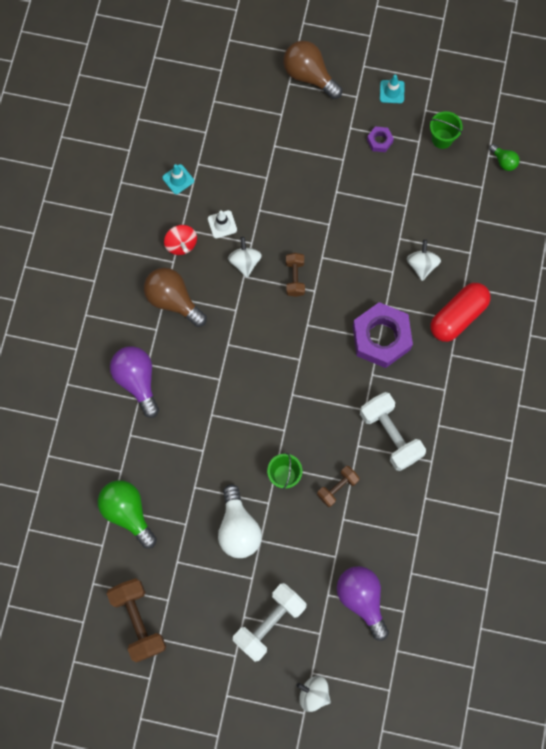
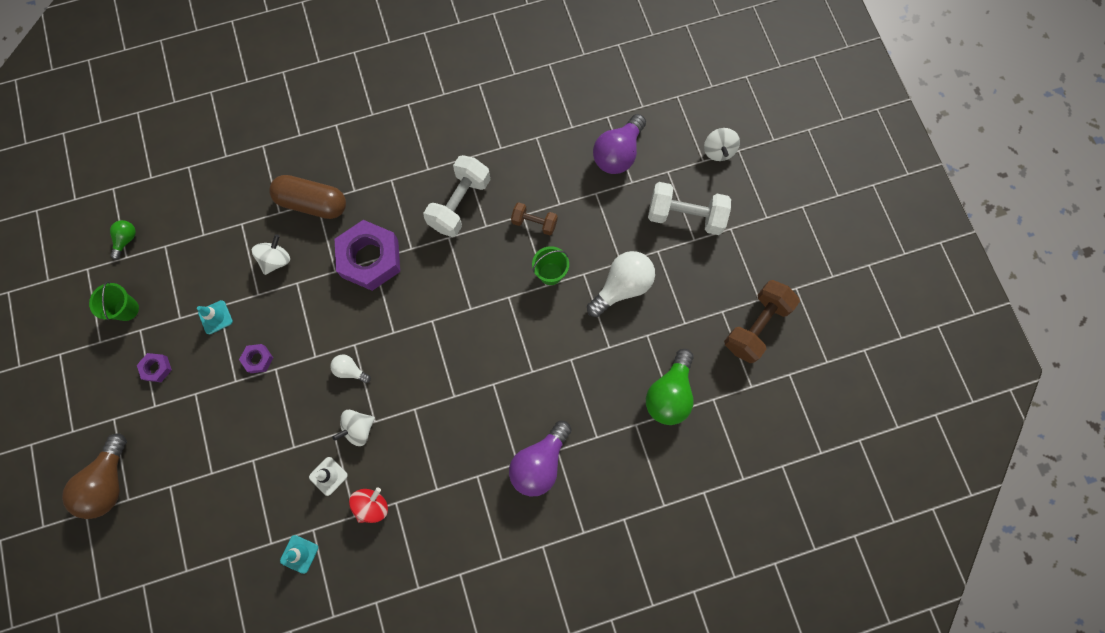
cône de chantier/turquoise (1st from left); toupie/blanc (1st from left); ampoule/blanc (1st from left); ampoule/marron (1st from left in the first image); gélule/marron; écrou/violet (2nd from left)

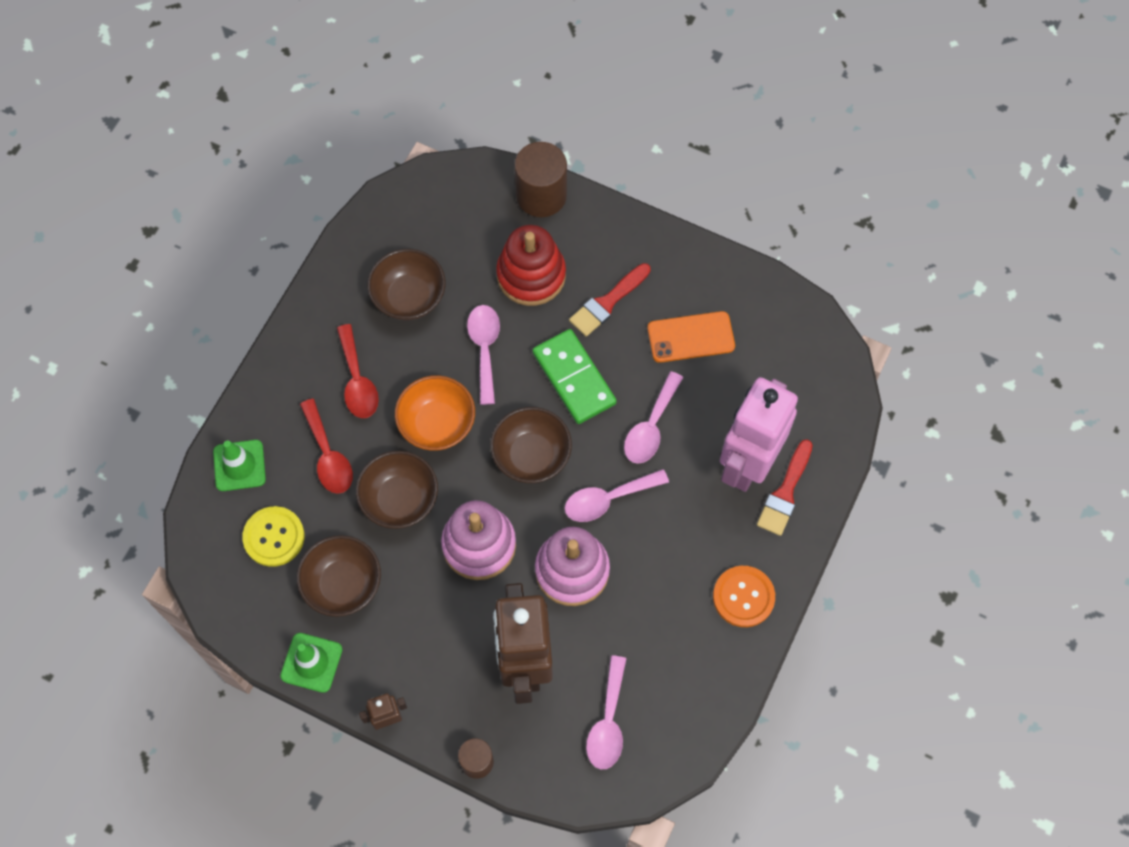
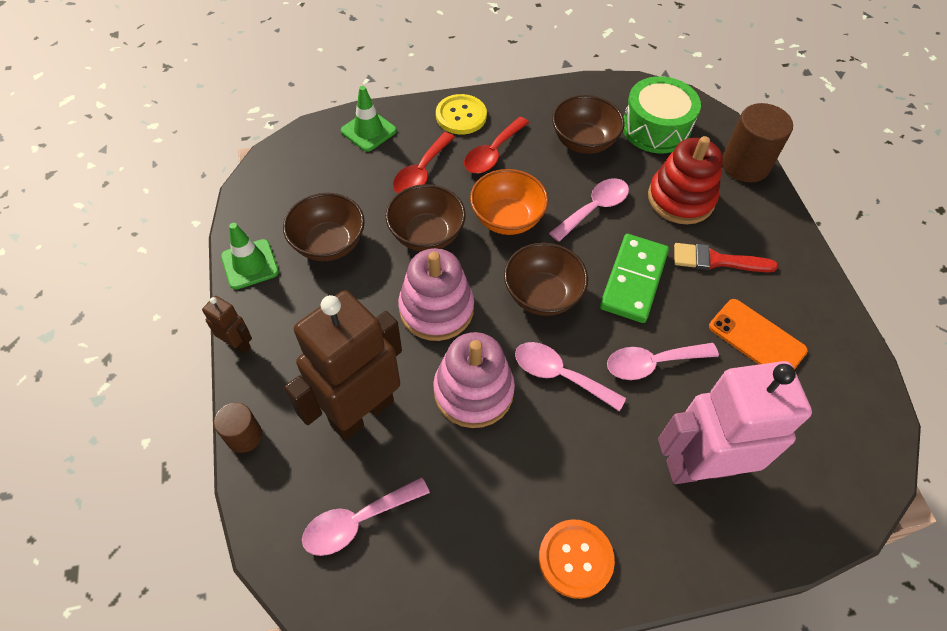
pinceau/rouge (2nd from left in the first image); bouton/jaune; tambour/vert

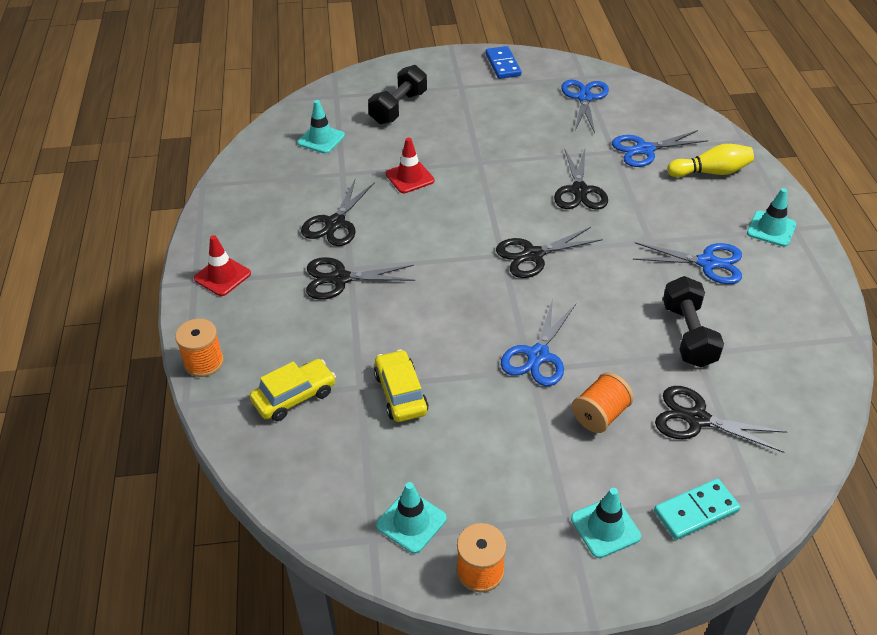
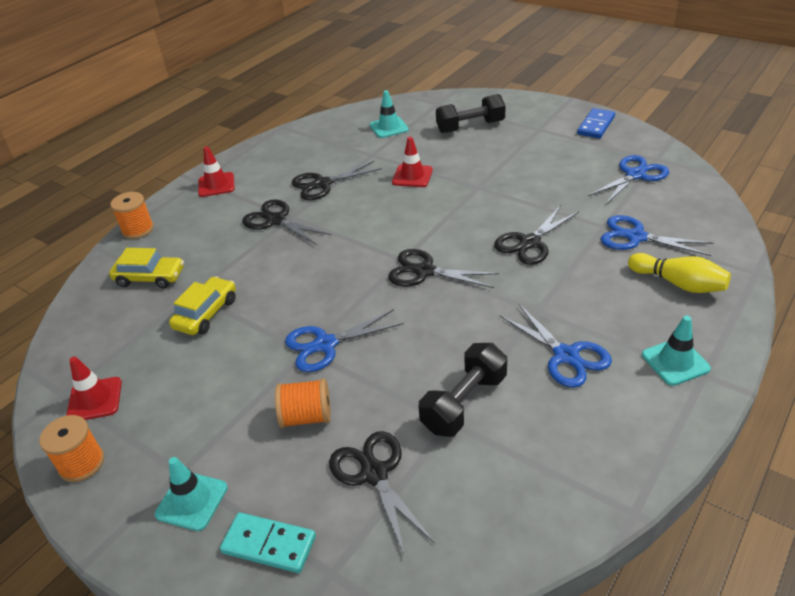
cône de chantier/rouge (1st from left)

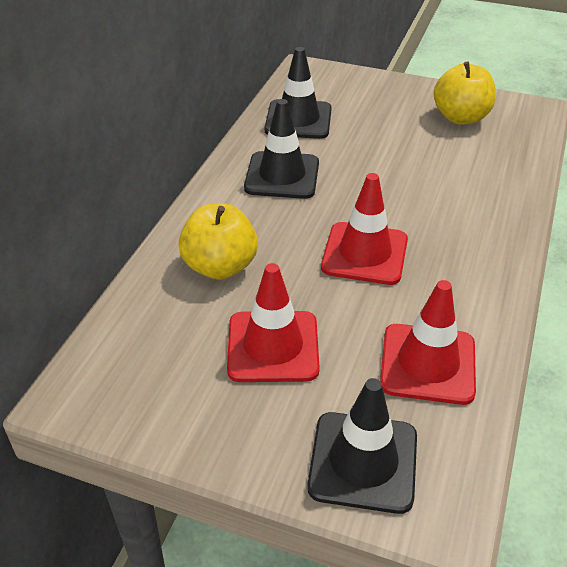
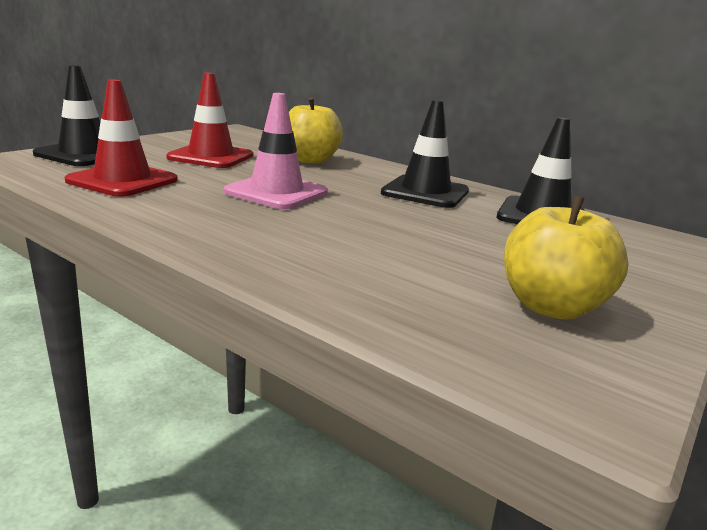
cône de chantier/rose

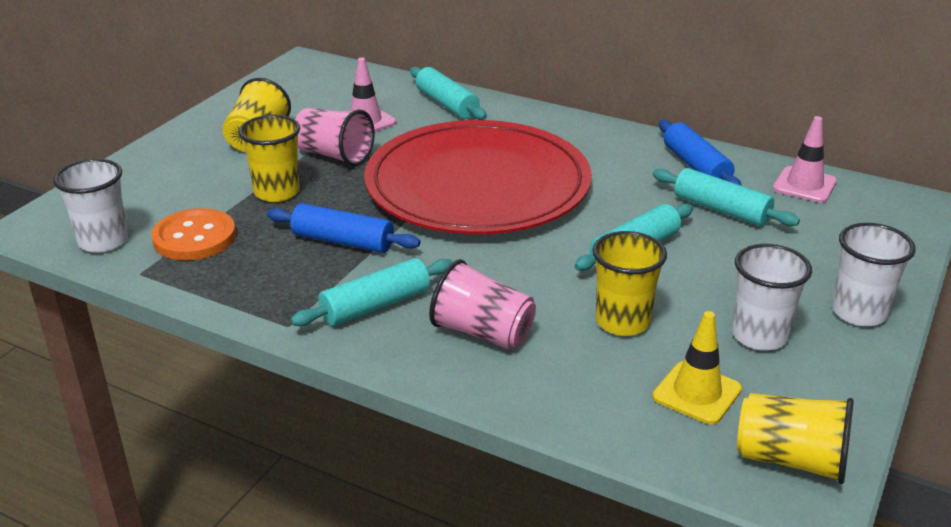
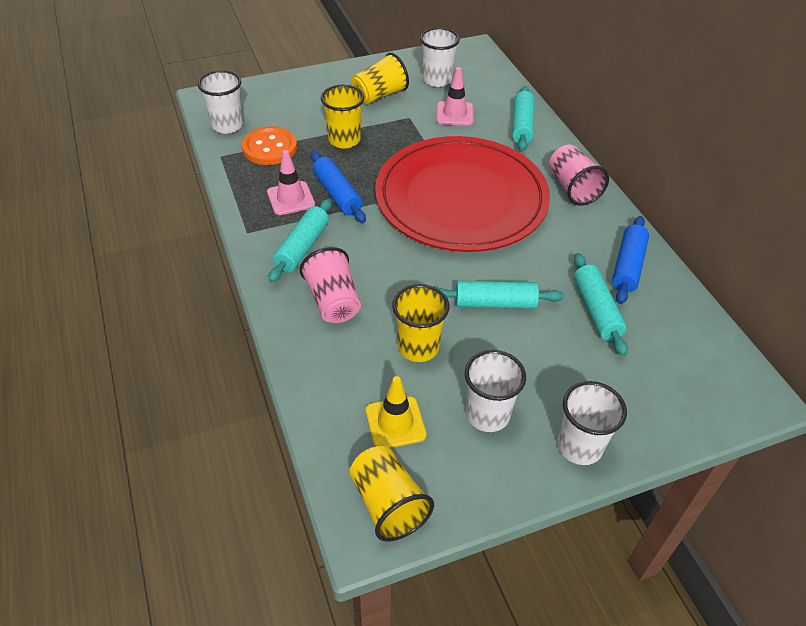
gobelet/rose (2nd from left); cône de chantier/rose (1st from left); rouleau à pâtisserie/turquoise (1st from left); gobelet/blanc (2nd from left)

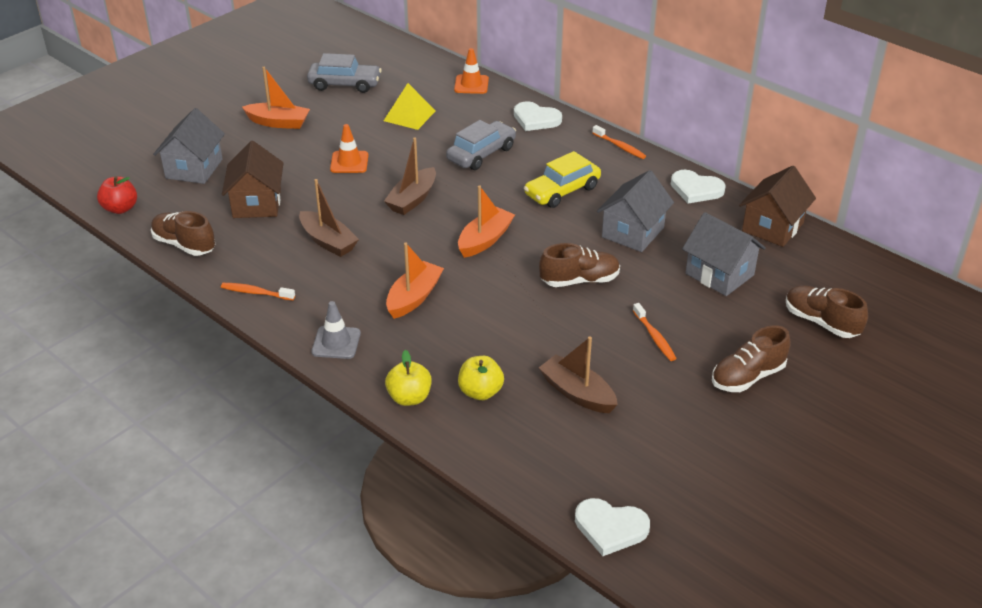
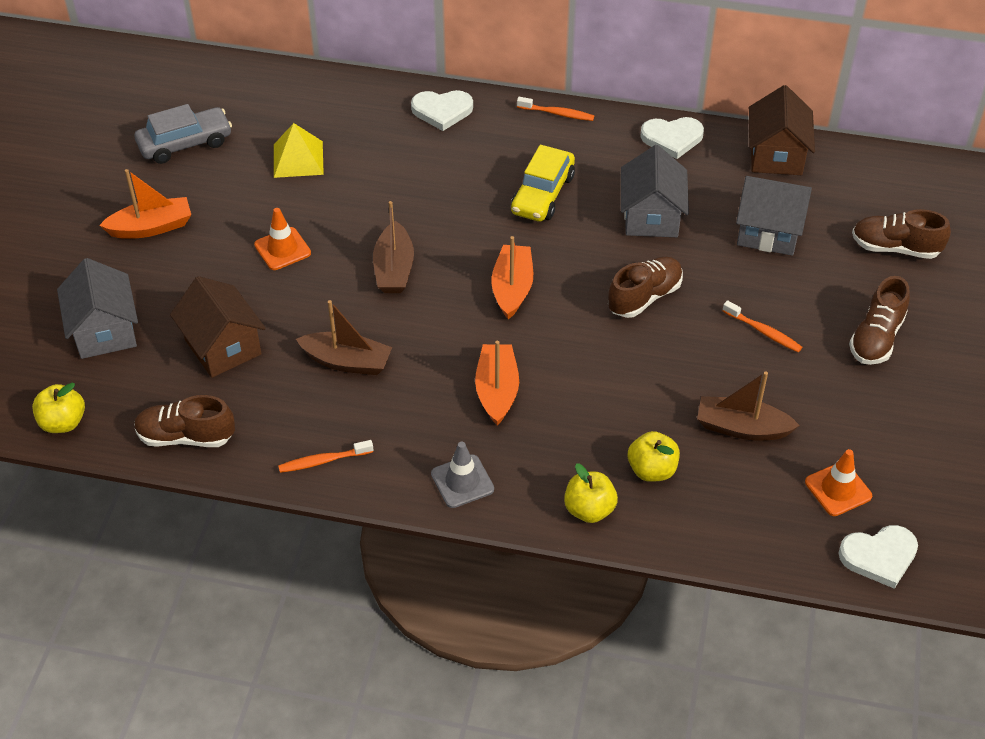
cône de chantier/orange (2nd from left); voiture/gris (2nd from left in the first image); pomme/jaune (1st from left)

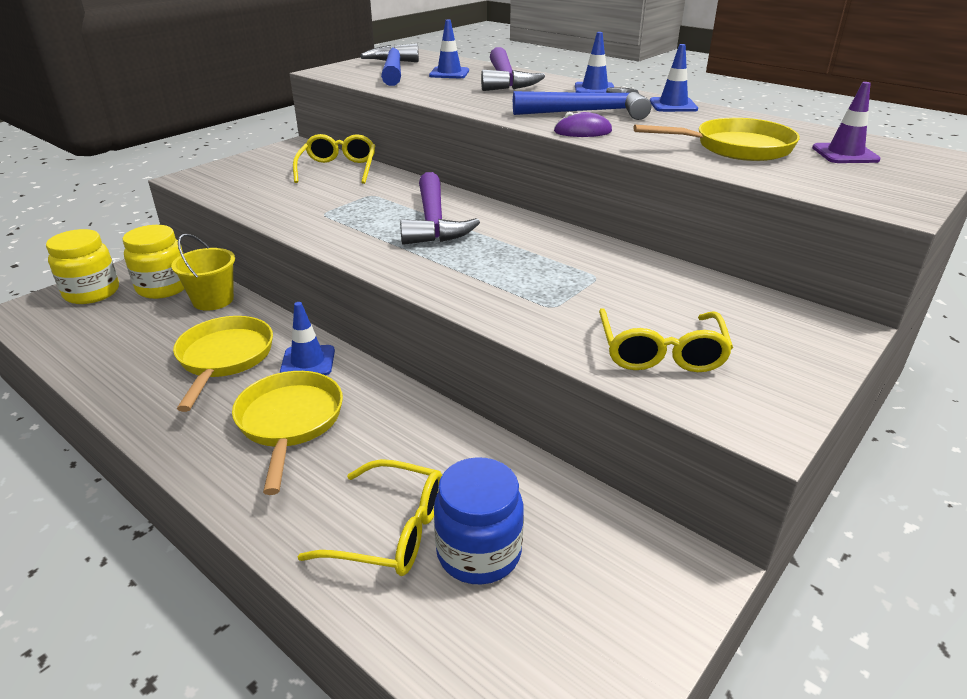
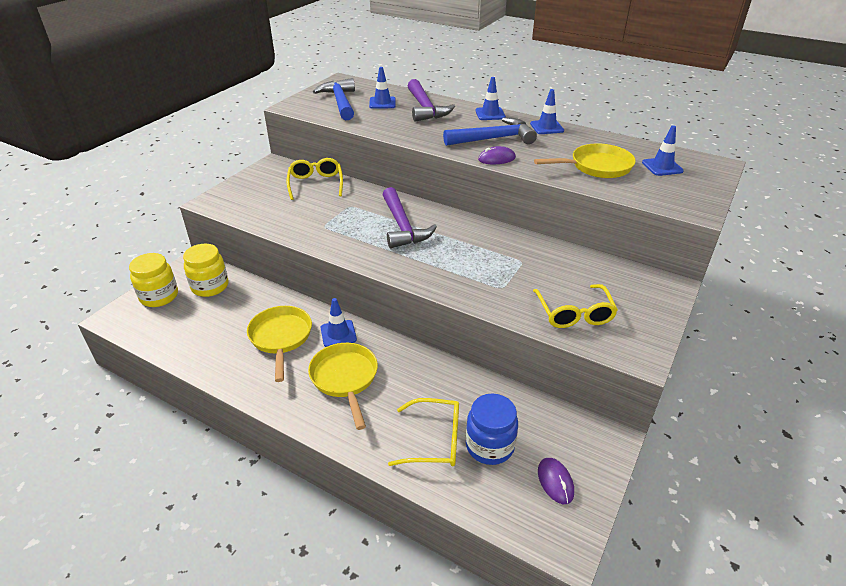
cône de chantier/bleu (5th from left); seau/jaune; souris/violet (2nd from left)

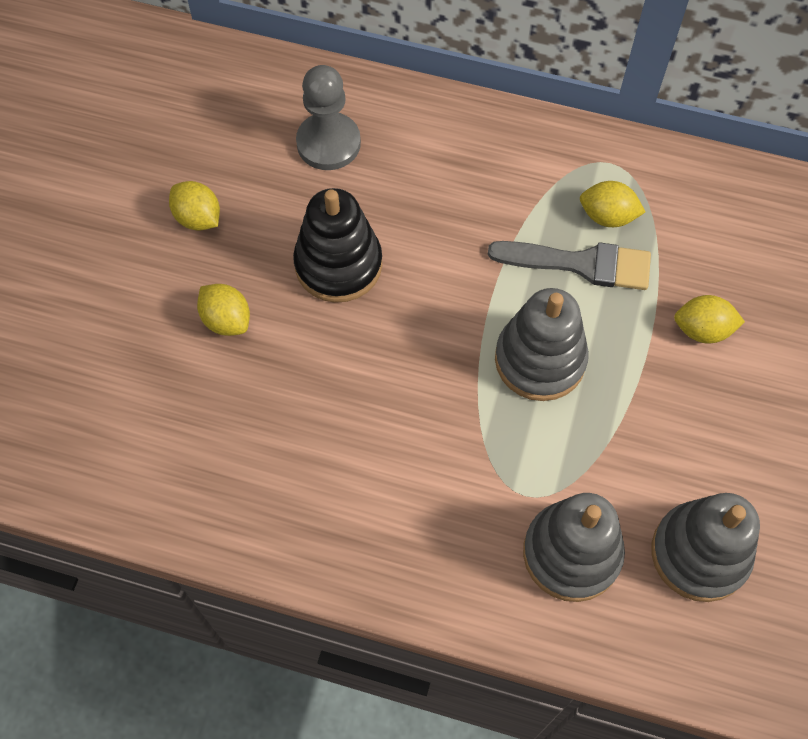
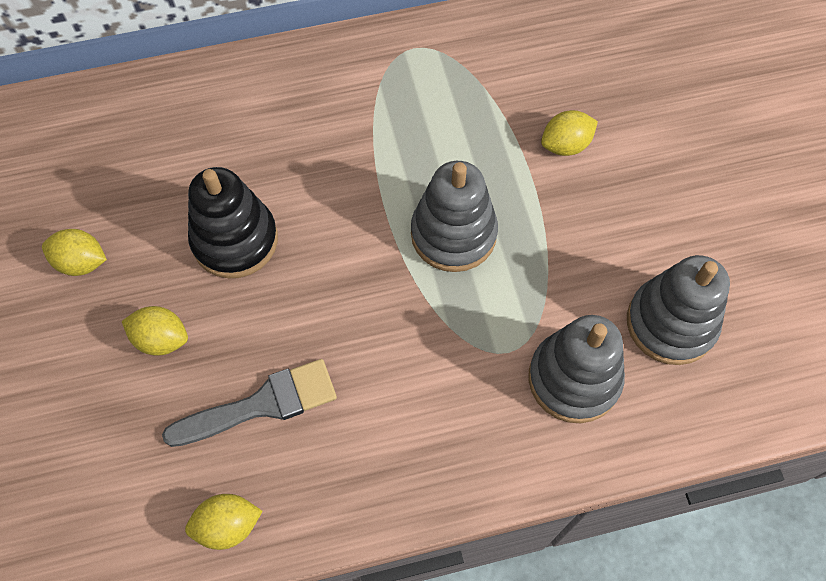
pion/gris; citron/jaune (3rd from left); pinceau/gris

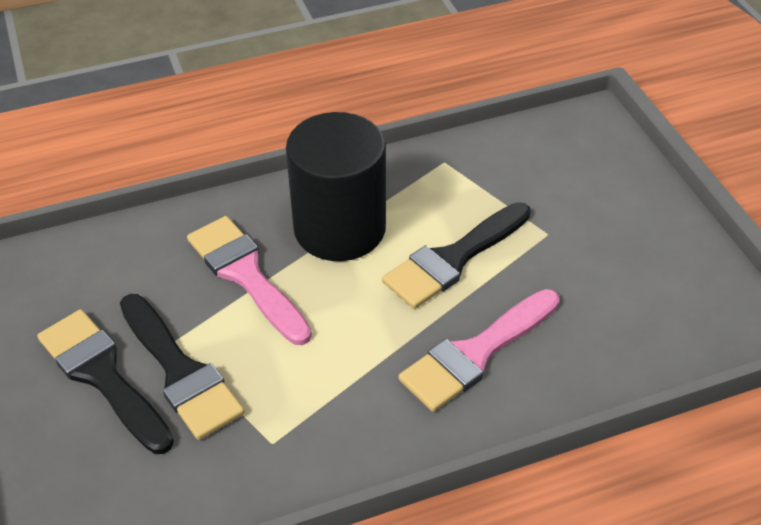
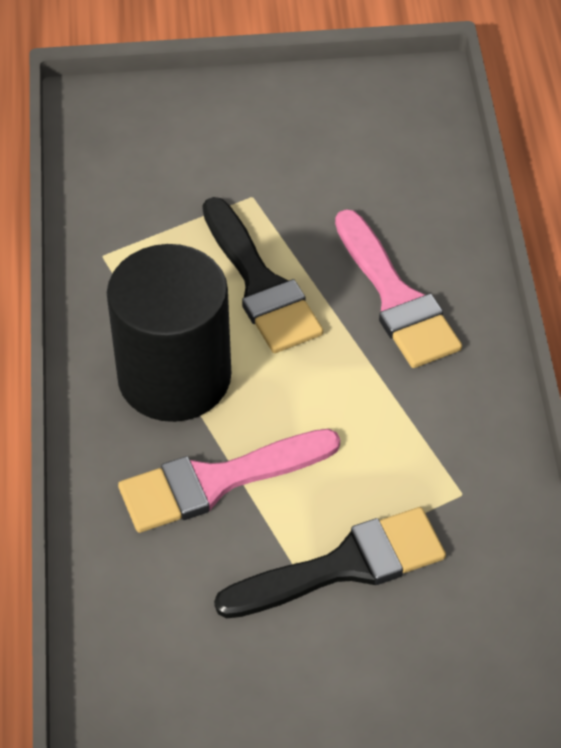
pinceau/noir (1st from left in the first image)

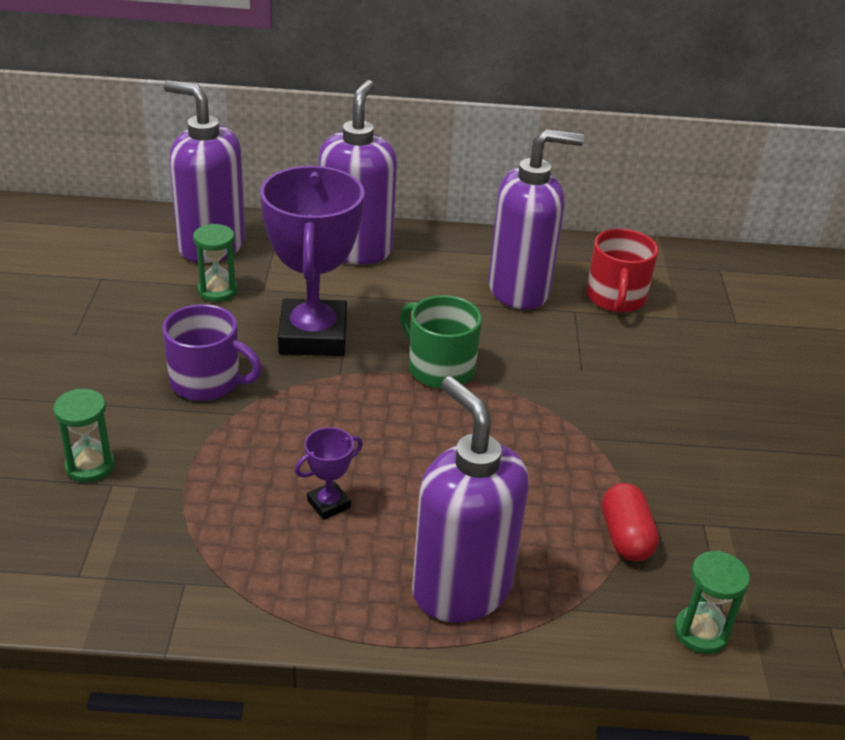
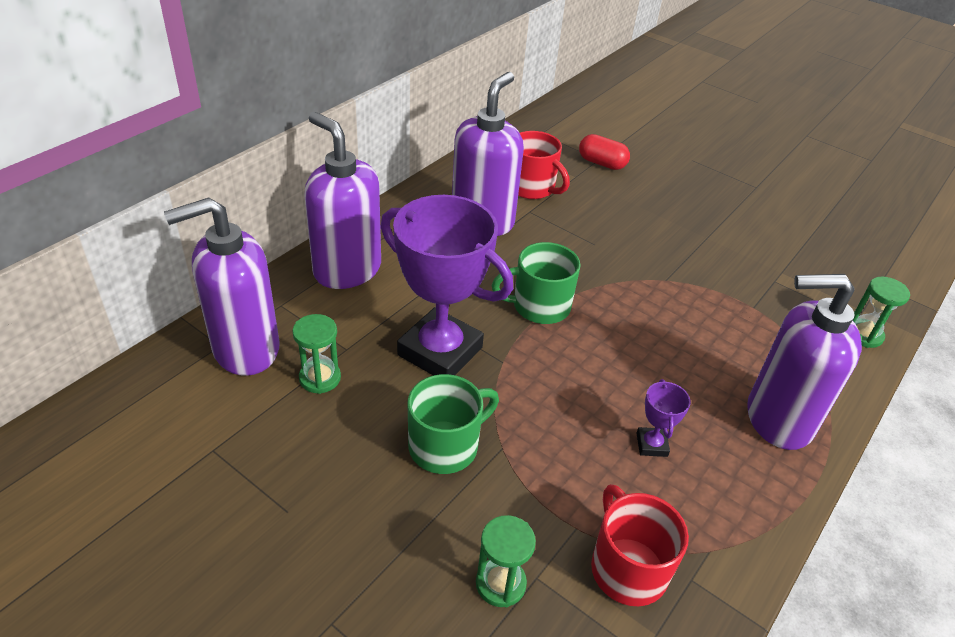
tasse/vert (1st from left); gélule/rouge; tasse/rouge (2nd from left)

